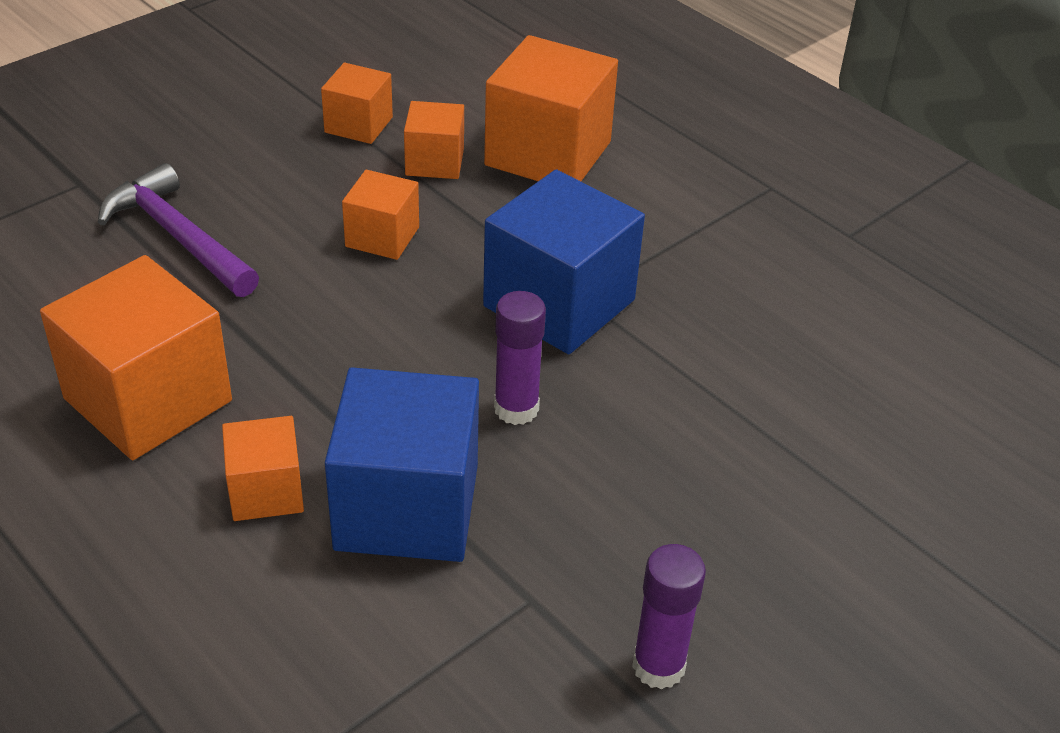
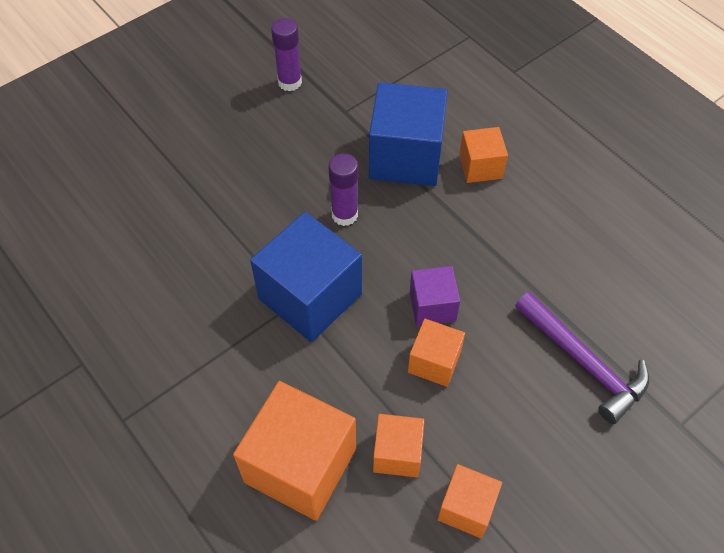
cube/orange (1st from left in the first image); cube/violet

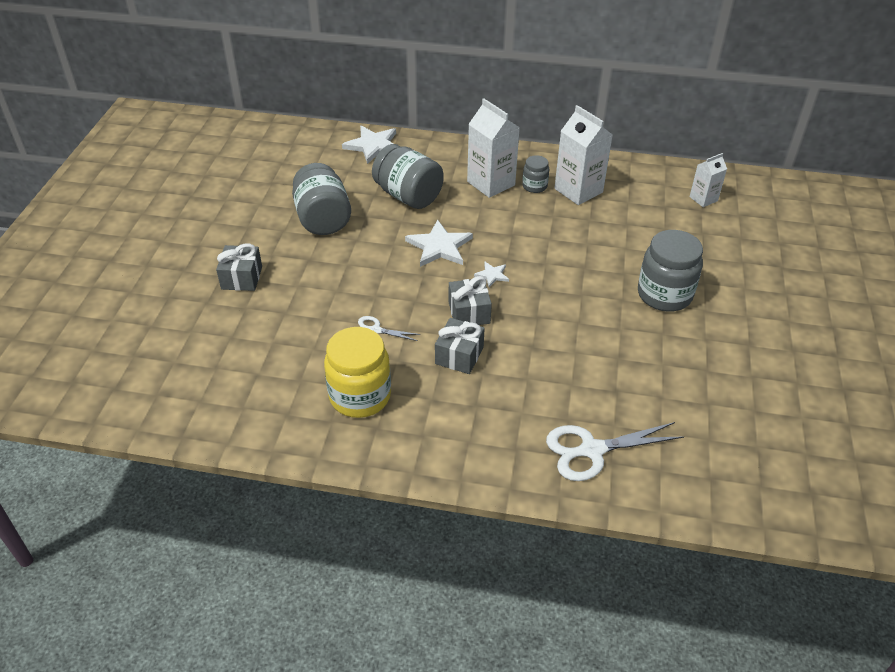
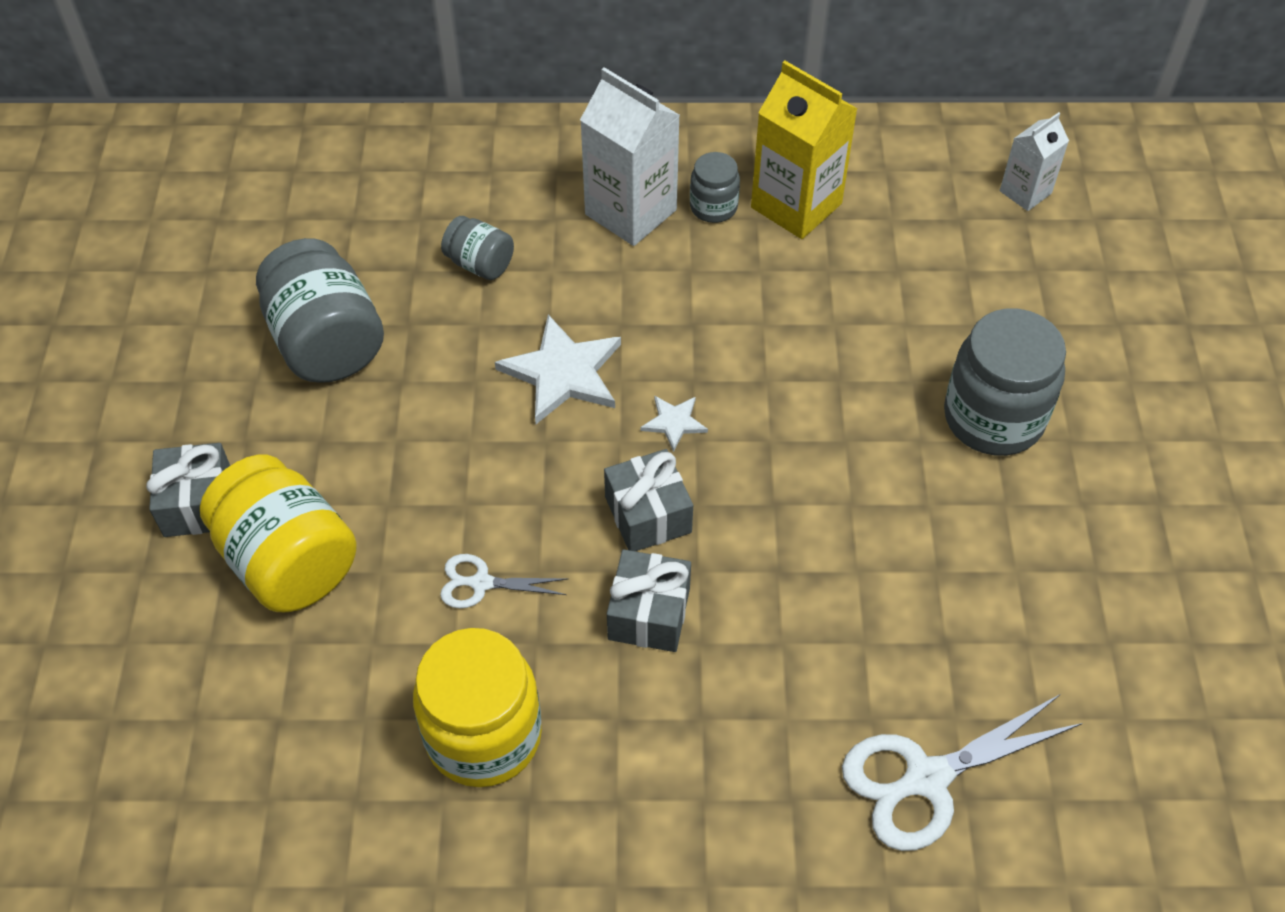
brique de lait/jaune; étoile/blanc (1st from left in the first image); bocal/gris (2nd from left); bocal/jaune (1st from left)

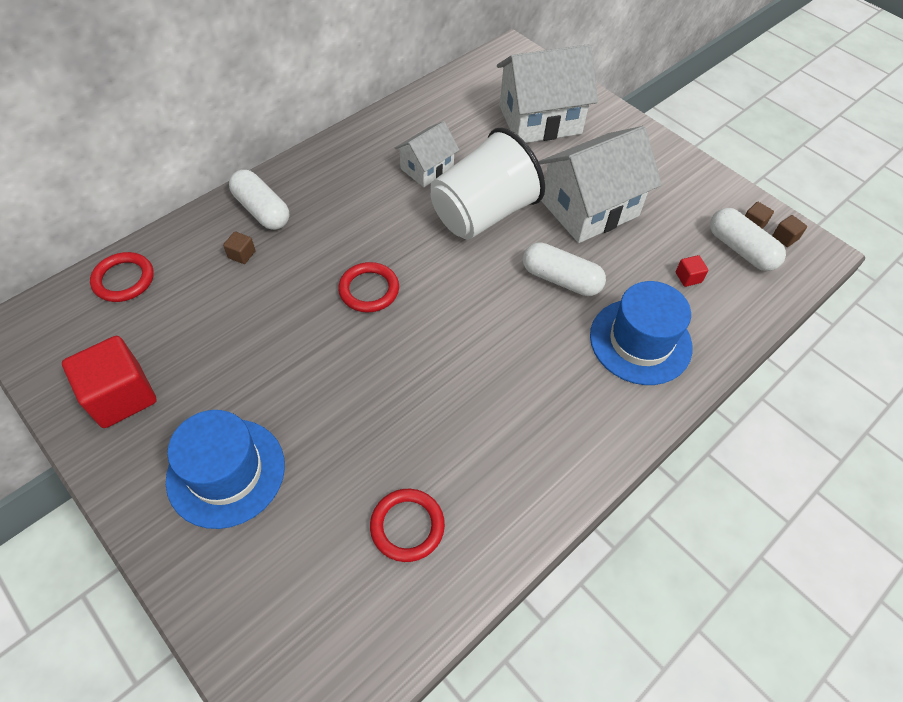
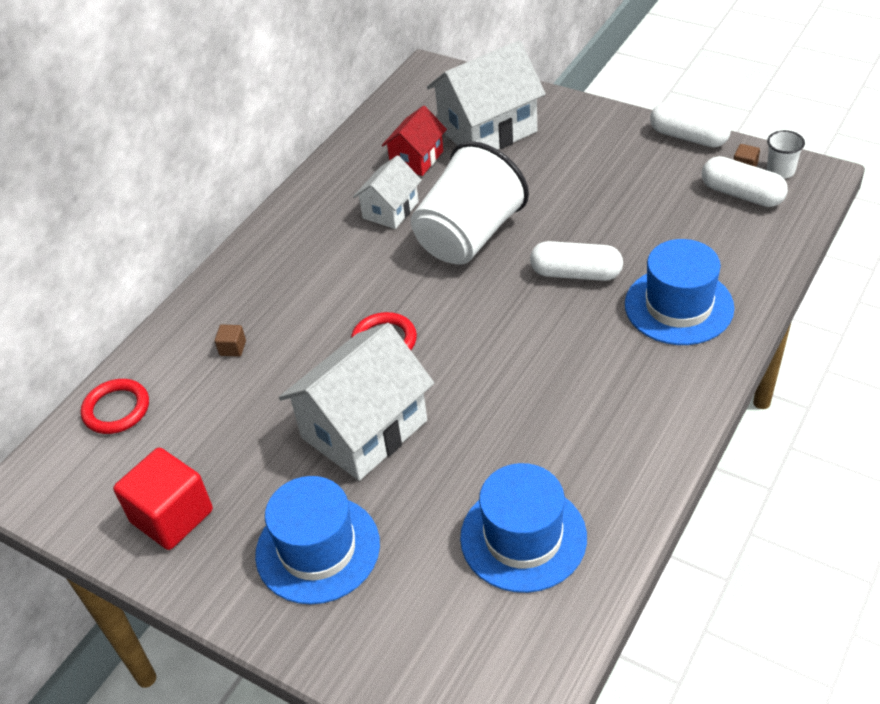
maison/blanc (1st from left); gélule/blanc (2nd from left); gobelet/blanc (2nd from left); cube/rouge (2nd from left in the first image); chapeau/bleu (2nd from left); maison/rouge

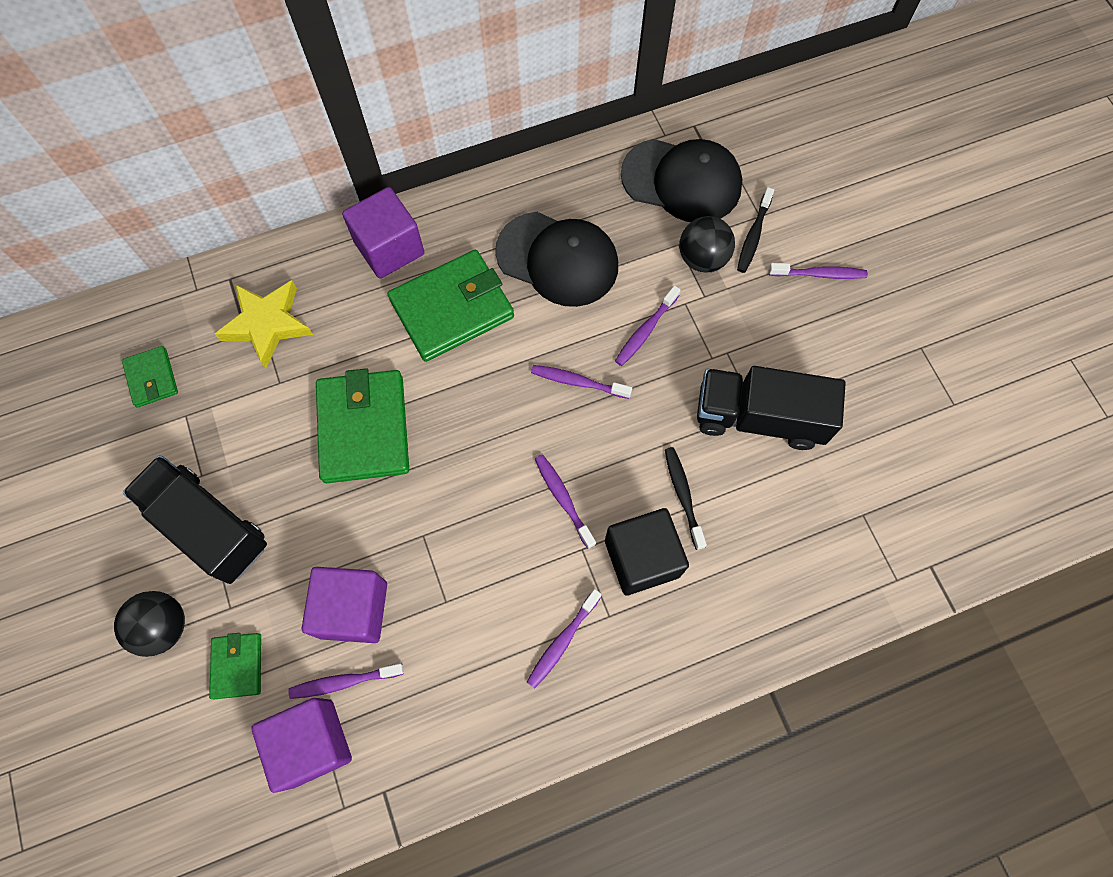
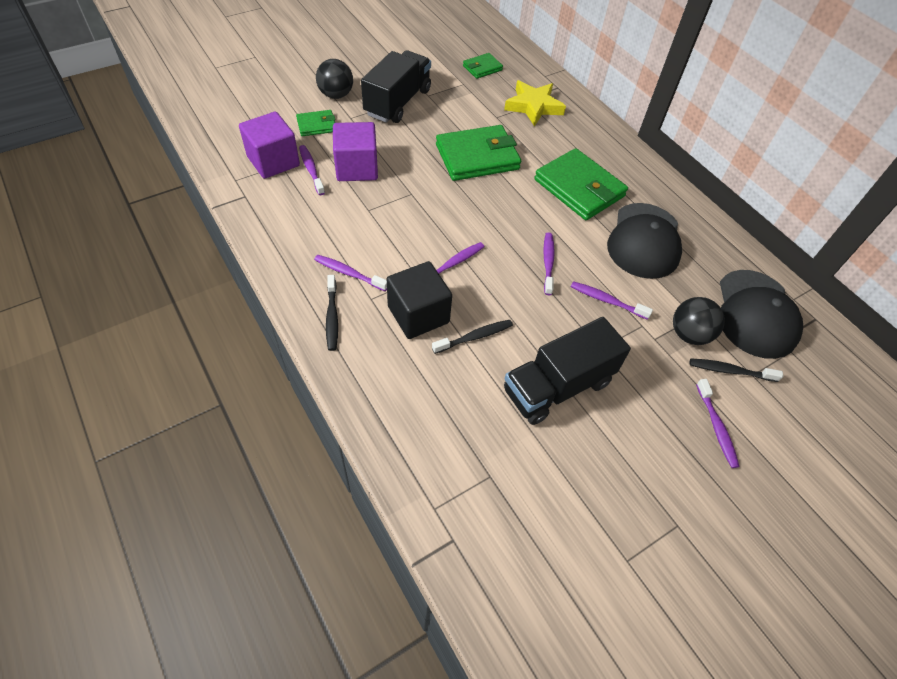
cube/violet (3rd from left in the first image); camion/noir (2nd from left); brosse à dents/noir (1st from left)

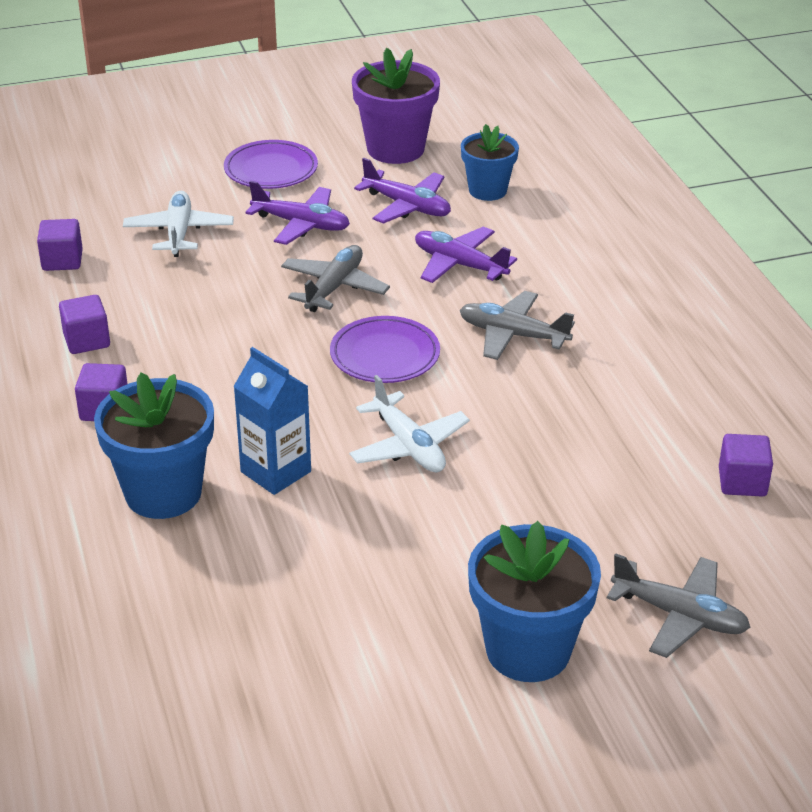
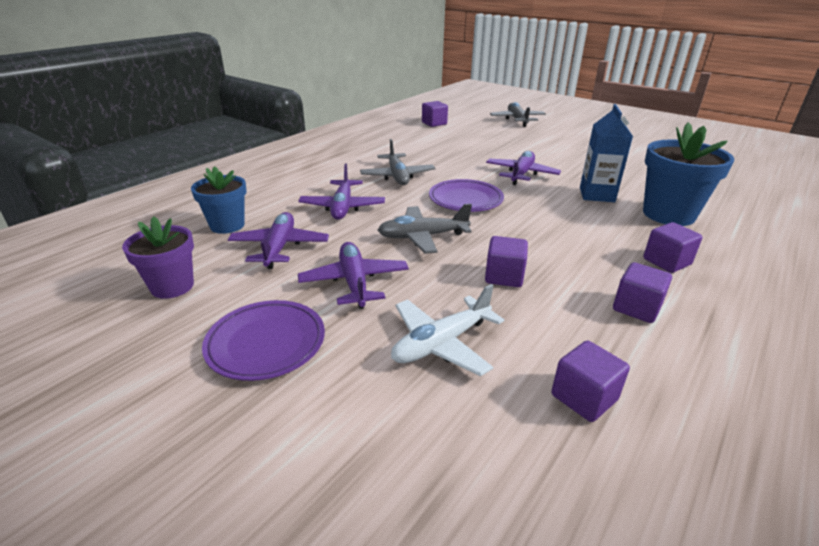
pot de fleurs/violet; avion/violet (4th from left); pot de fleurs/bleu (3rd from left in the first image); cube/violet (2nd from left)

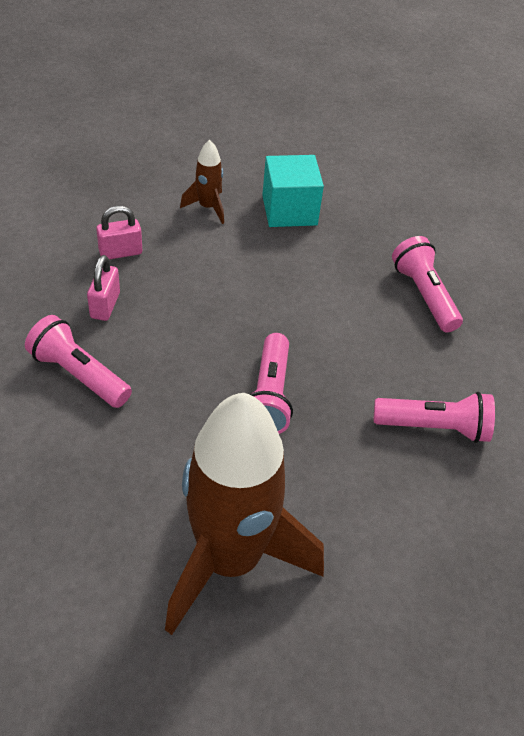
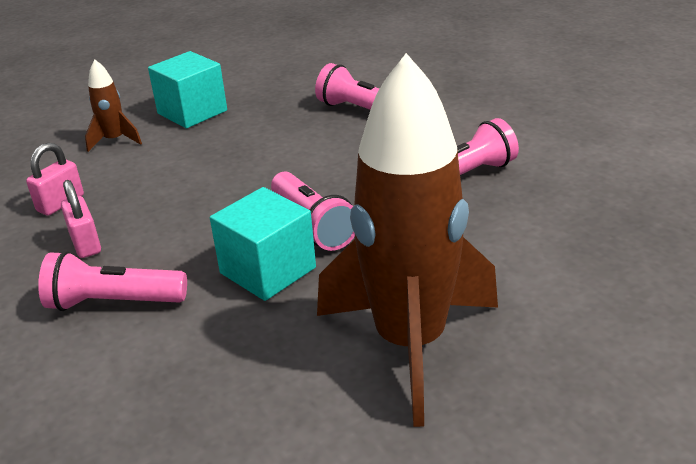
cube/turquoise (2nd from left)

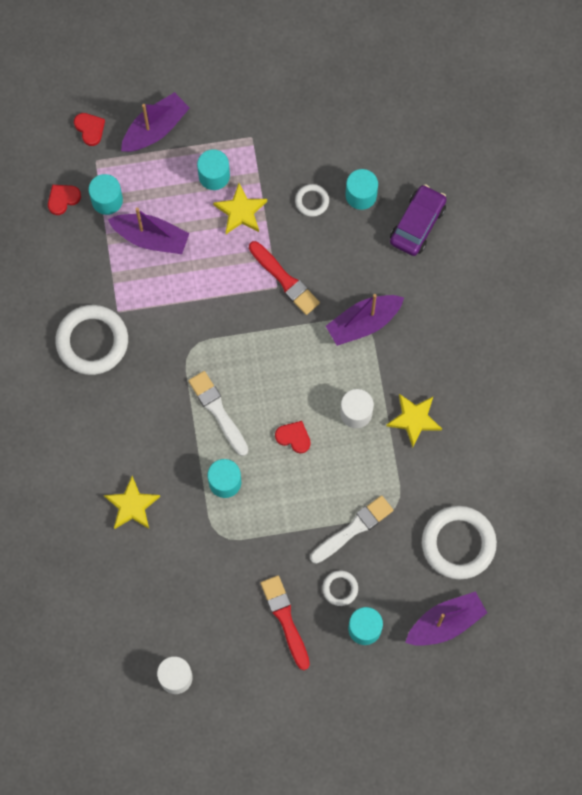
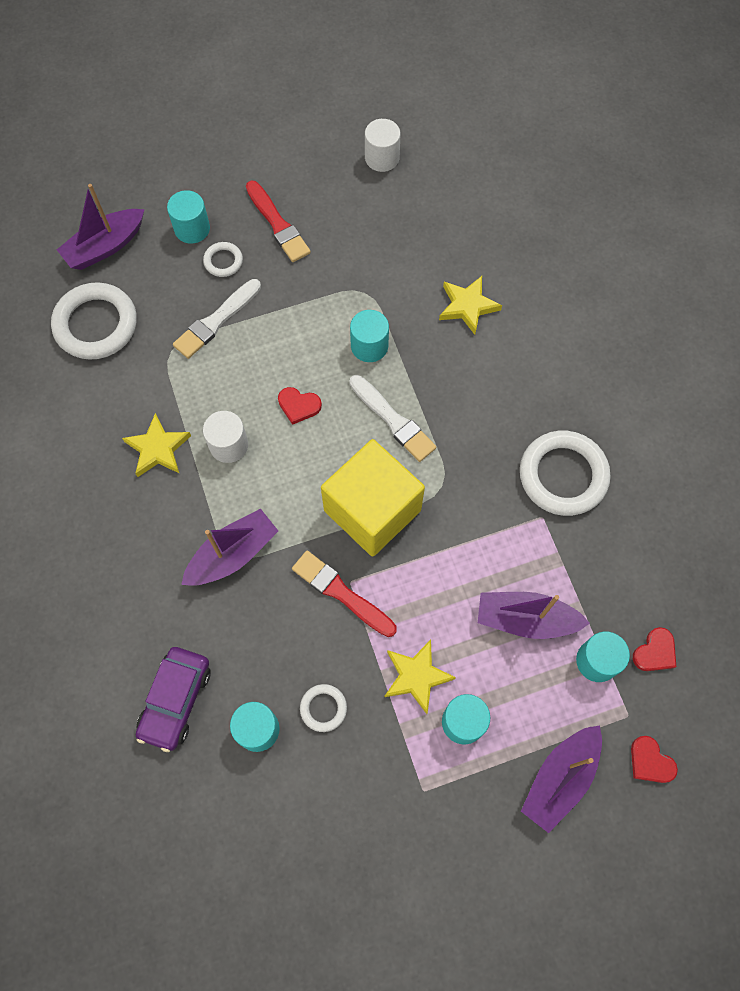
cube/jaune

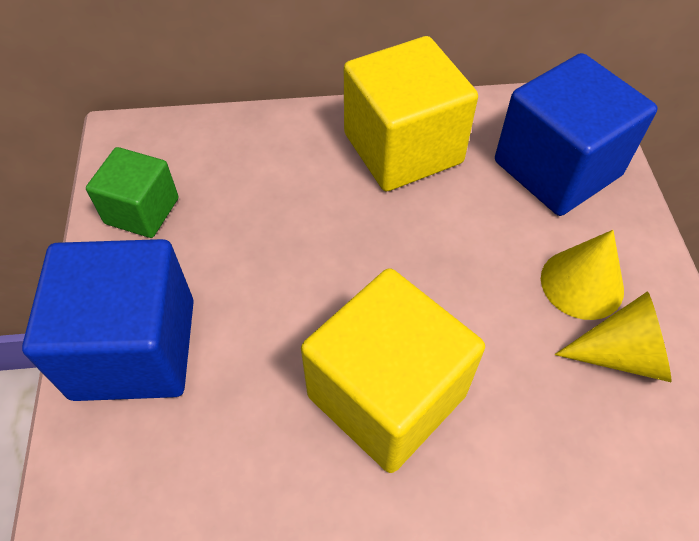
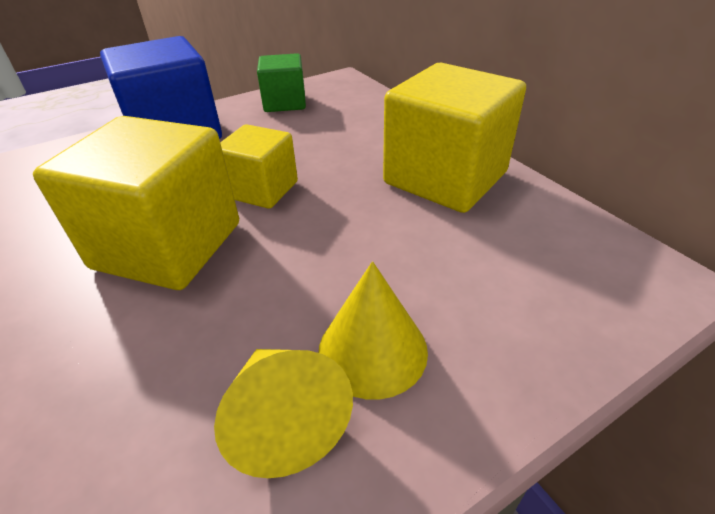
cube/bleu (2nd from left in the first image); cube/jaune (2nd from left)

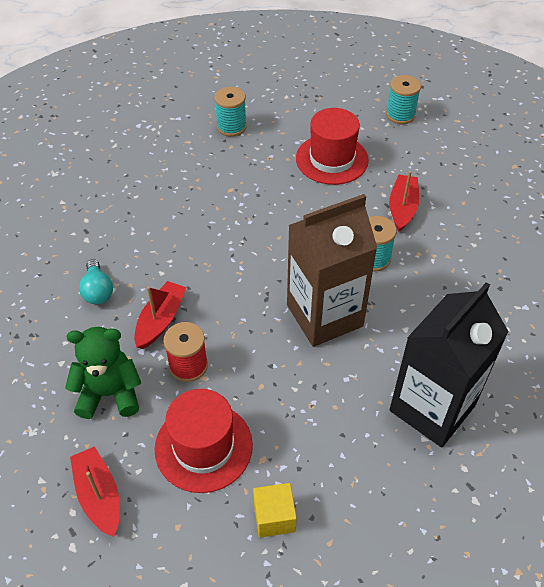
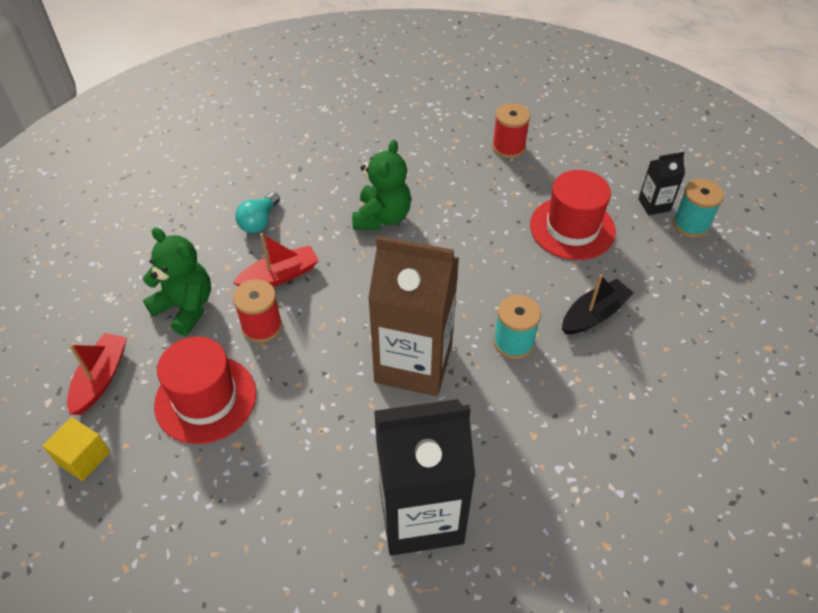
bobine/rouge (2nd from left); bateau/noir; cube/jaune; ours en peluche/vert (2nd from left); brique de lait/noir (2nd from left)

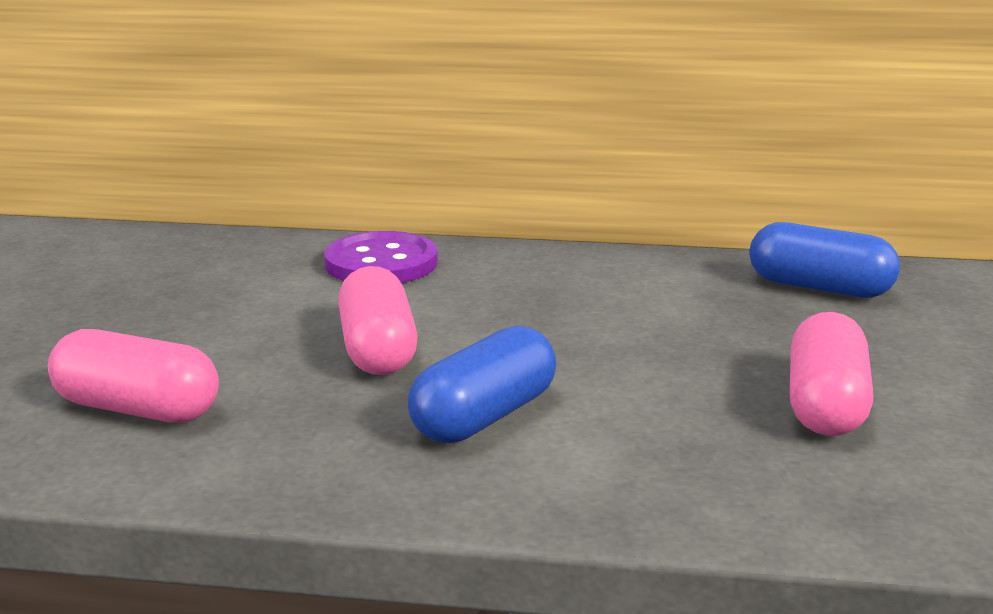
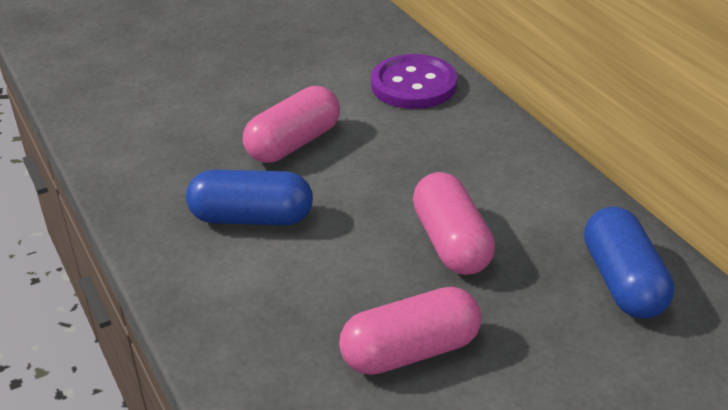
gélule/rose (3rd from left)

